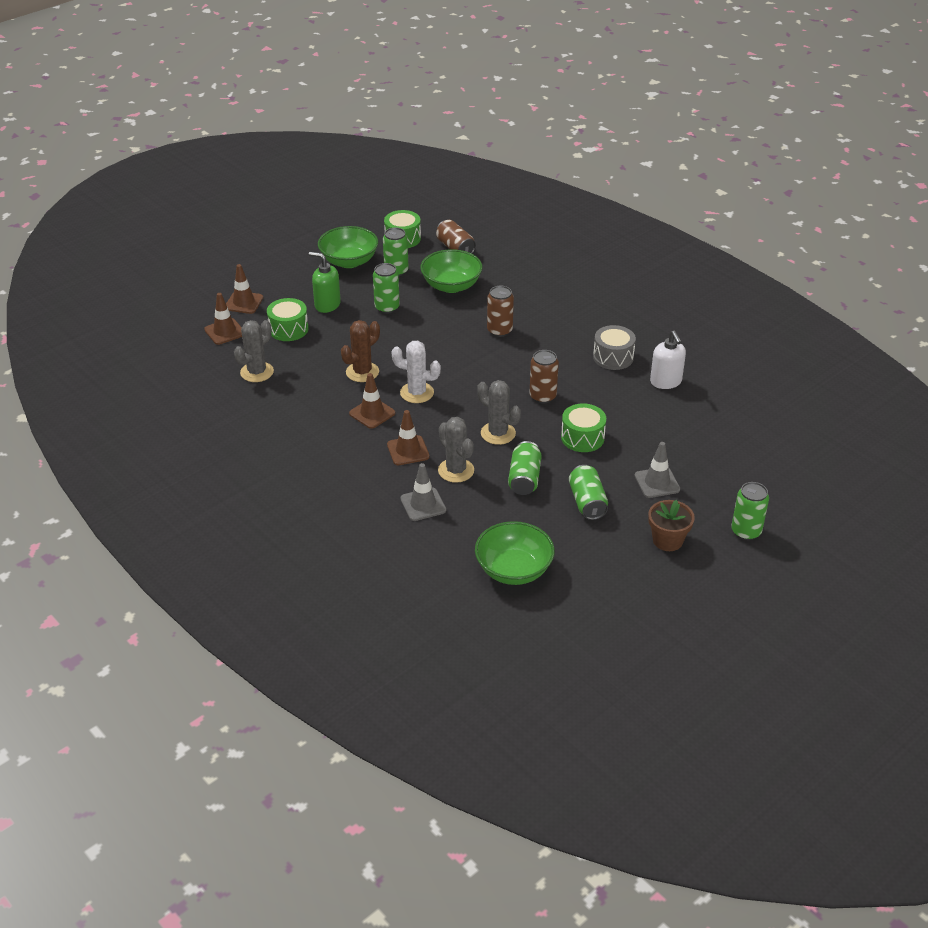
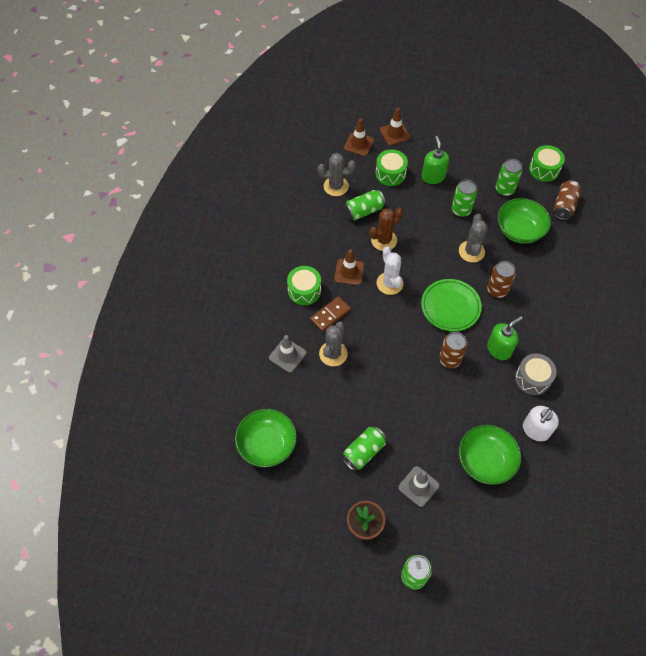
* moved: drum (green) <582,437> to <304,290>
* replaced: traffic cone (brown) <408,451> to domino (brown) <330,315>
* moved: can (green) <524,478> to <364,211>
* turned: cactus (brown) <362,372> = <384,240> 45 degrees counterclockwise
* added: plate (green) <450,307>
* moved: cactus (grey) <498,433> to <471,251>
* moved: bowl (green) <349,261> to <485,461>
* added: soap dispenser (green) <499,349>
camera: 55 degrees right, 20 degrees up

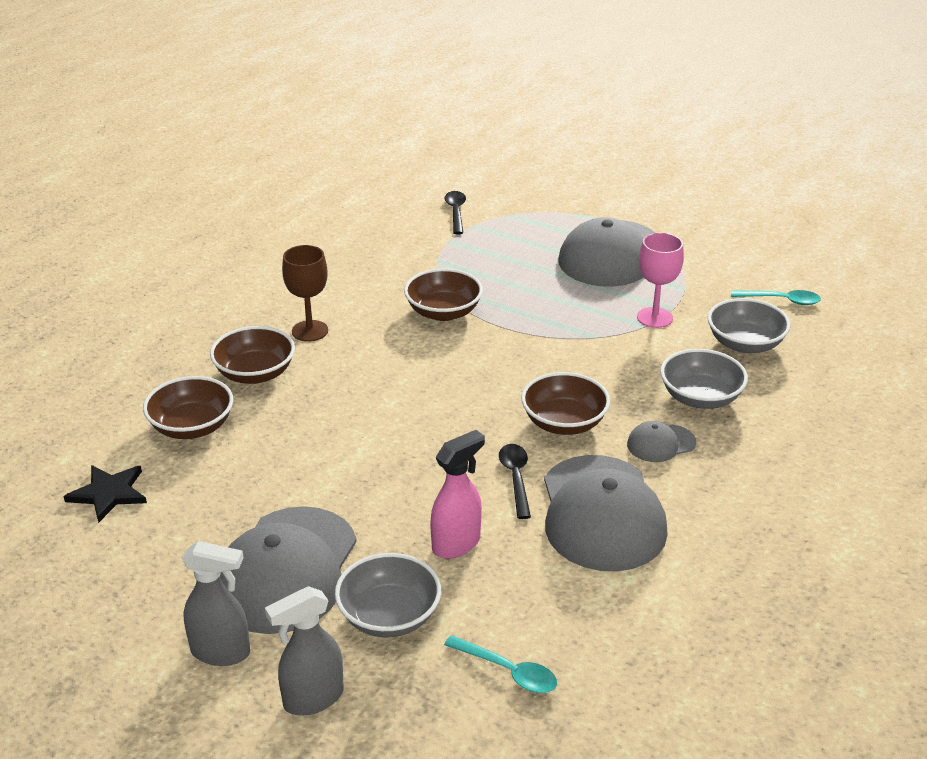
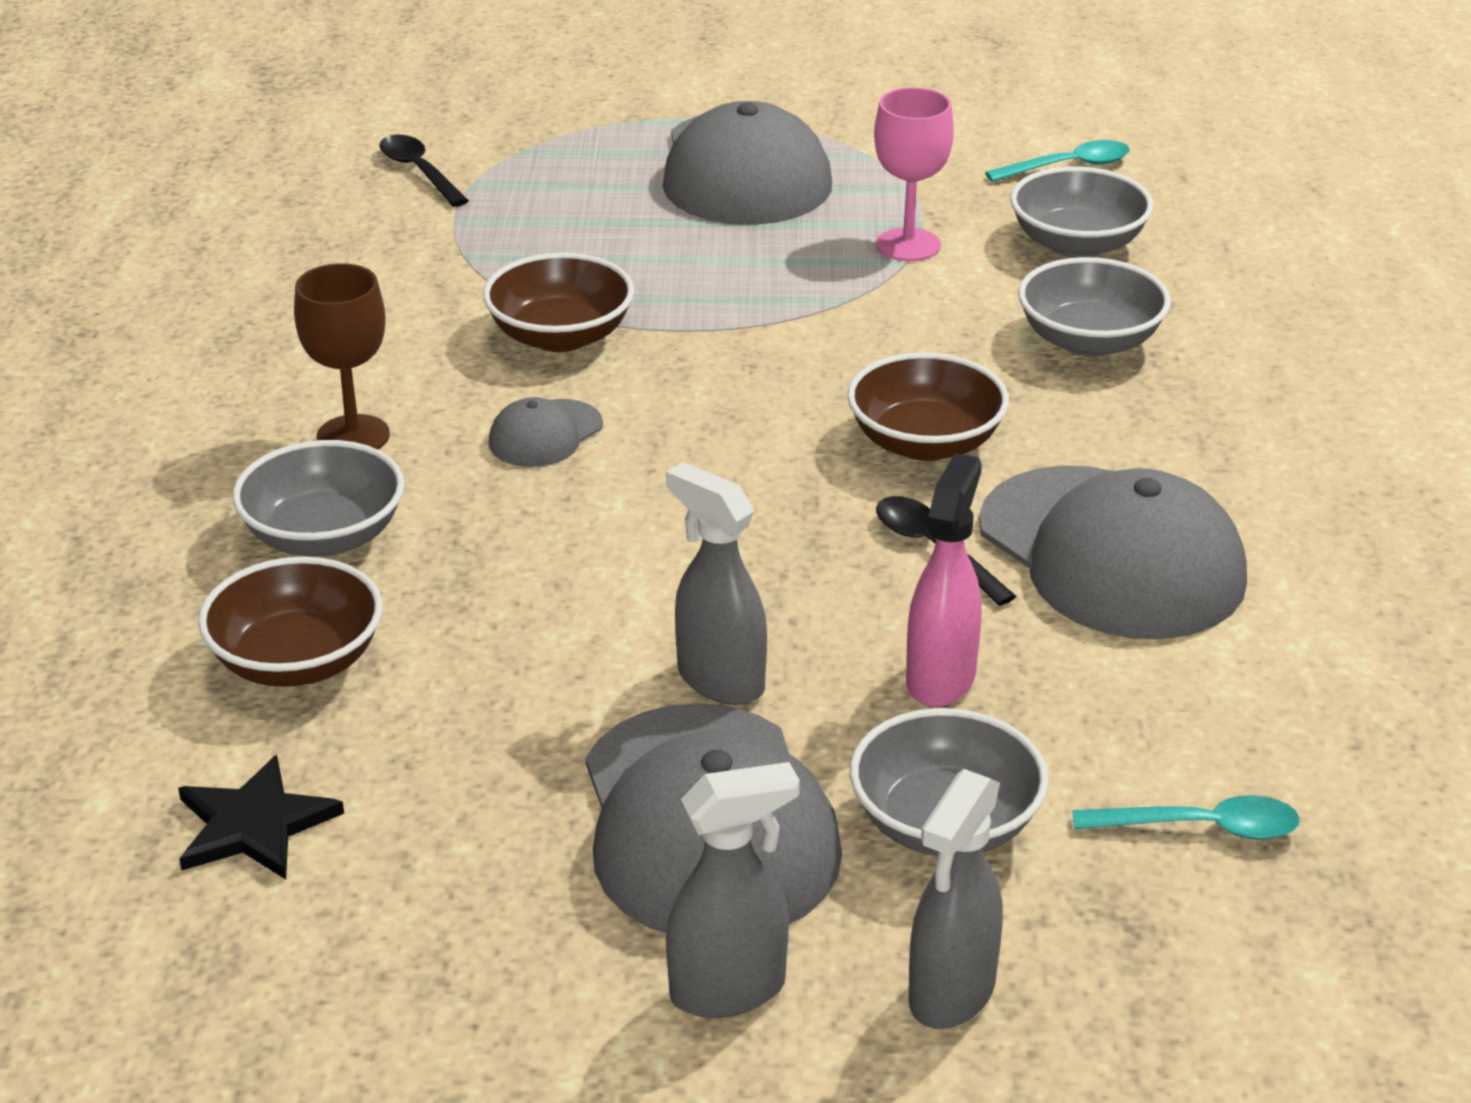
* recoloured: bowl (brown) <255,373> to bowl (grey) <324,536>
* moved: cap (grey) <660,443> to <545,434>
* added: spray bottle (grey) <719,680>
camera: 30 degrees left, 0 degrees up

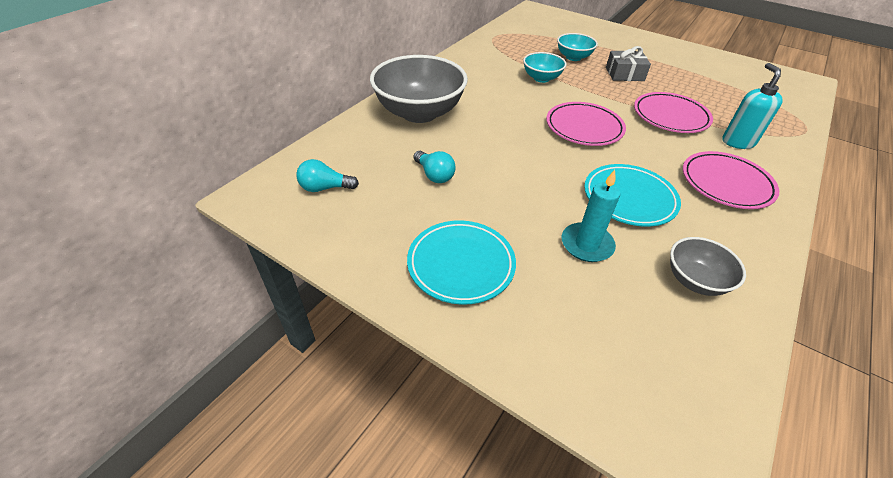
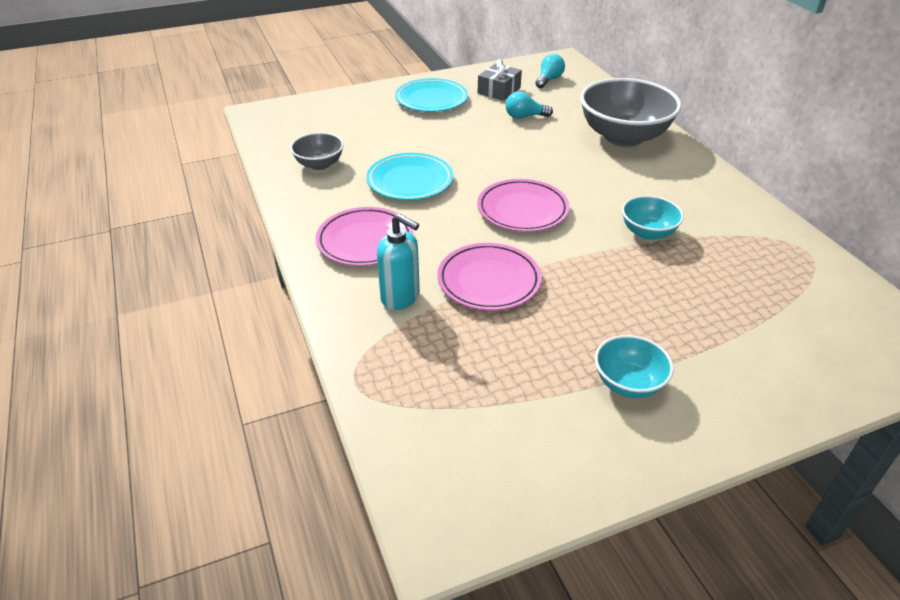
* moved: gift (grey) <624,74> to <499,90>
* moved: bowl (turquoise) <573,57> to <628,383>
* removed: candle (turquoise) <586,244>
camera: 125 degrees right, 5 degrees down

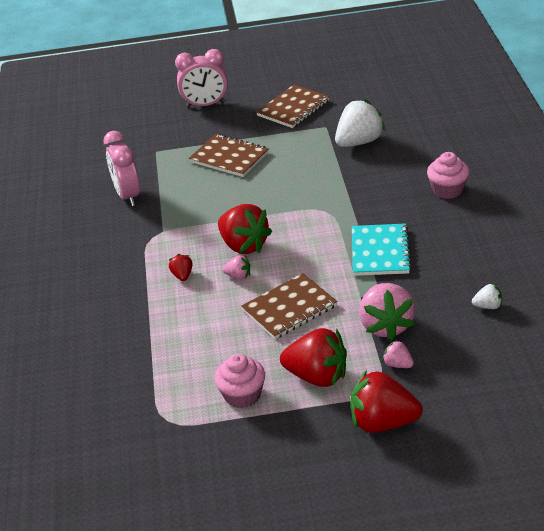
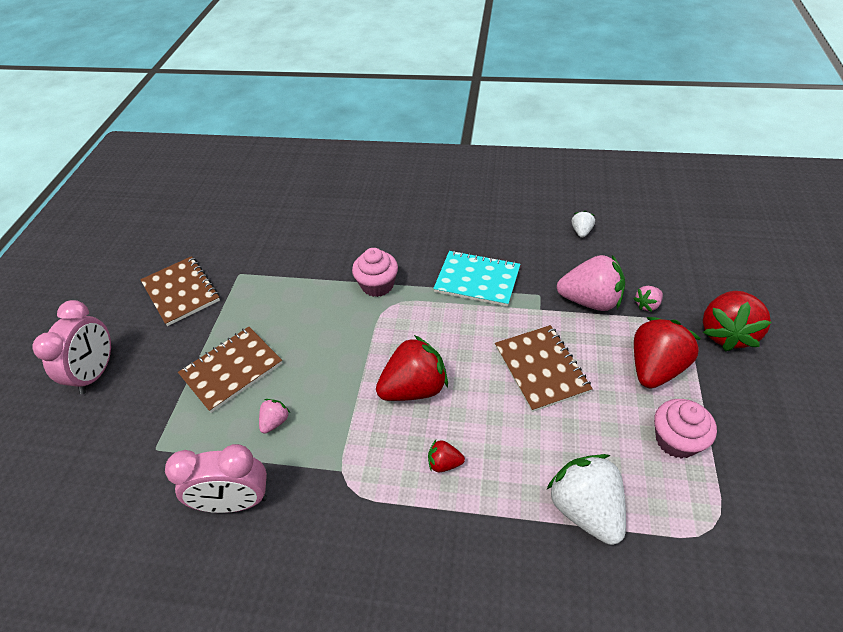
* moved: strawberry (pink) <238,276> to <275,422>
* moved: cupcake (pink) <447,190> to <377,285>
* moved: strawberry (white) <359,142> to <586,509>
camera: 75 degrees left, 10 degrees up

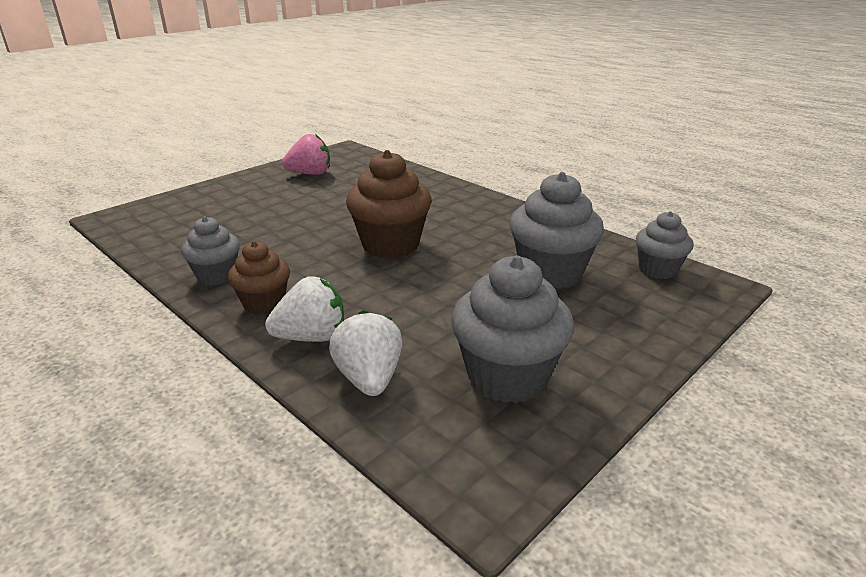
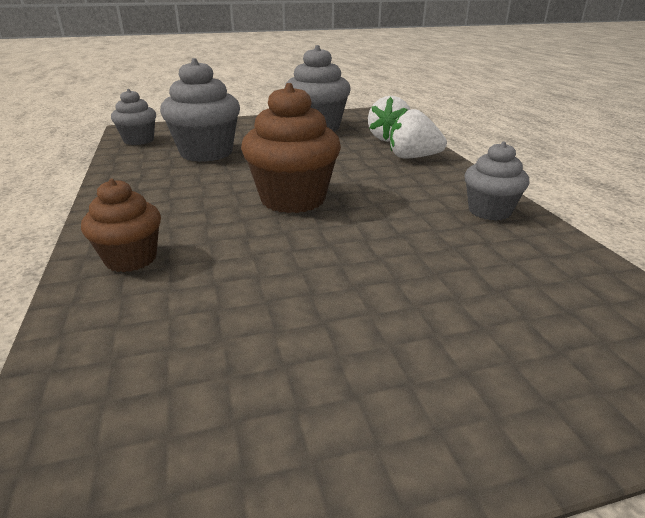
* moved: cupcake (brown) <264,303> to <131,259>
* removed: strawberry (pink) <310,174>
camera: 150 degrees left, 0 degrees up

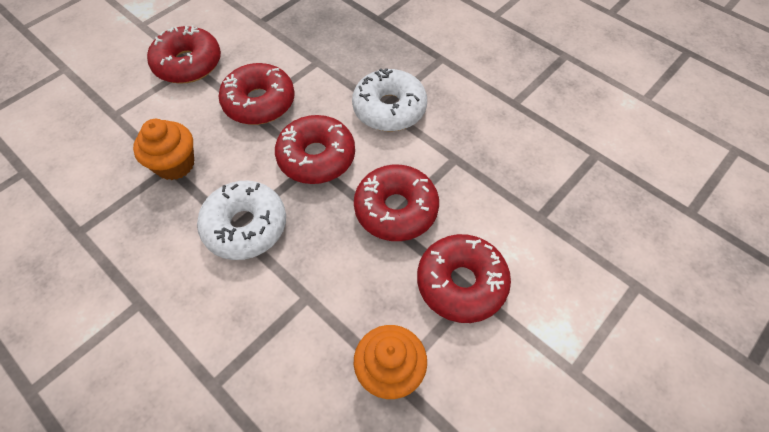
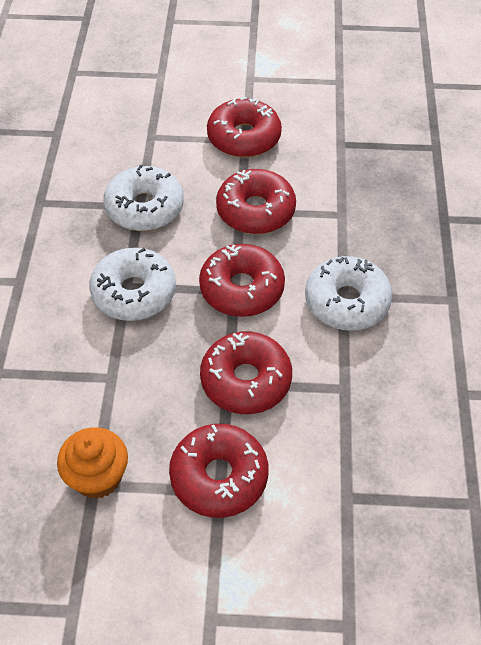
* replaced: cupcake (orange) <175,164> to donut (white) <145,208>
camera: 50 degrees right, 5 degrees down

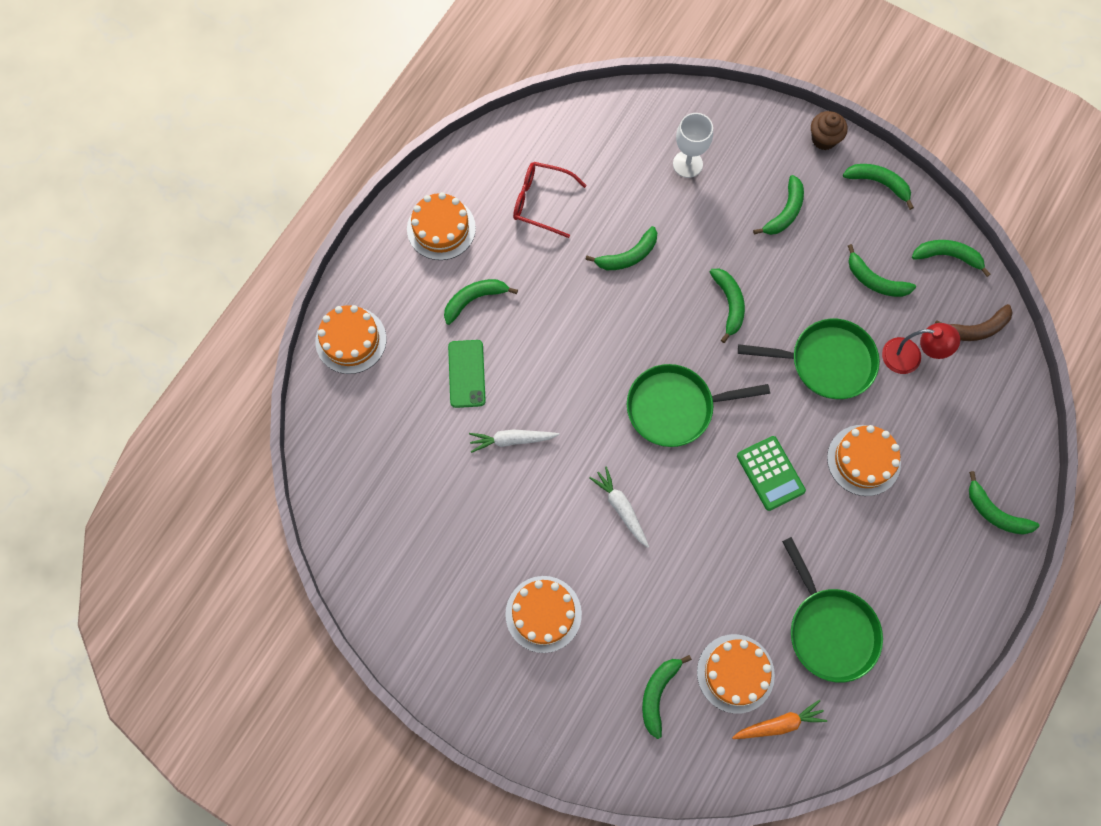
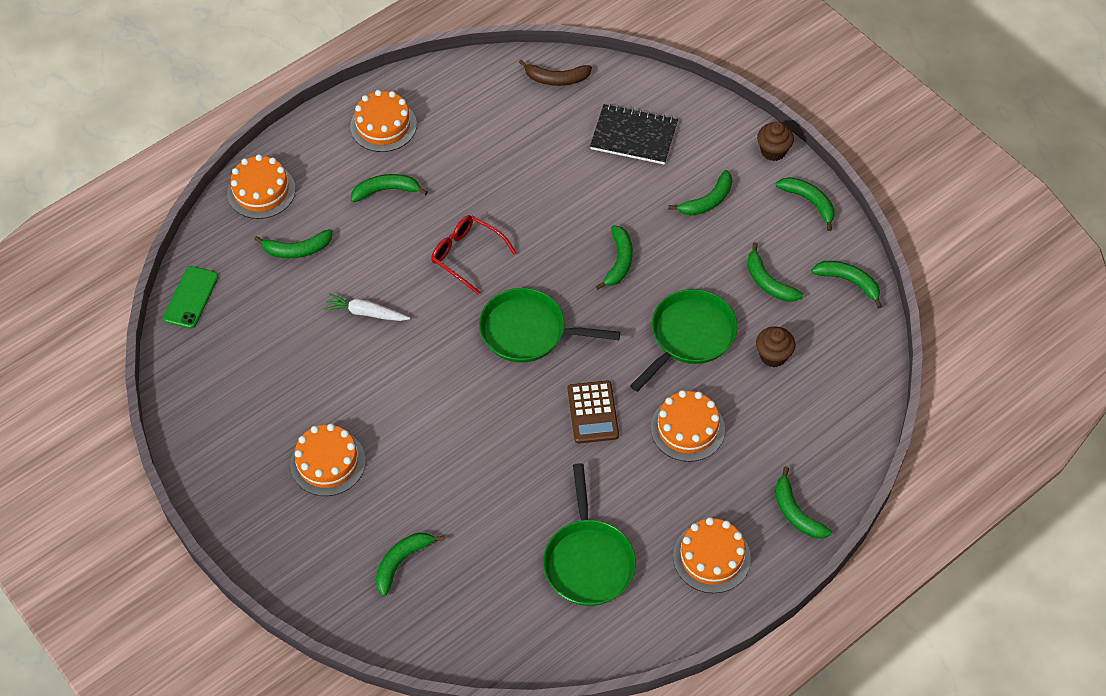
* moved: phone (green) <466,374> to <191,297>
* moved: banana (green) <628,256> to <297,249>
* moved: glasses (red) <541,202> to <467,255>
* moved: banana (brown) <976,329> to <556,79>
* recoloured: calculator (green) <770,473> to calculator (brown) <593,412>
* replaced: goblet (white) <687,164> to notebook (black) <633,136>
* turned: pan (green) <826,362> = <689,336> 75 degrees counterclockwise
* moved: cake (orange) <735,673> to <711,557>
* replaced: lamp (red) <910,357> to cupcake (brown) <773,356>
* removed: carrot (white) <621,508>
* removed: carrot (orange) <779,724>
camera: 20 degrees right, 15 degrees down

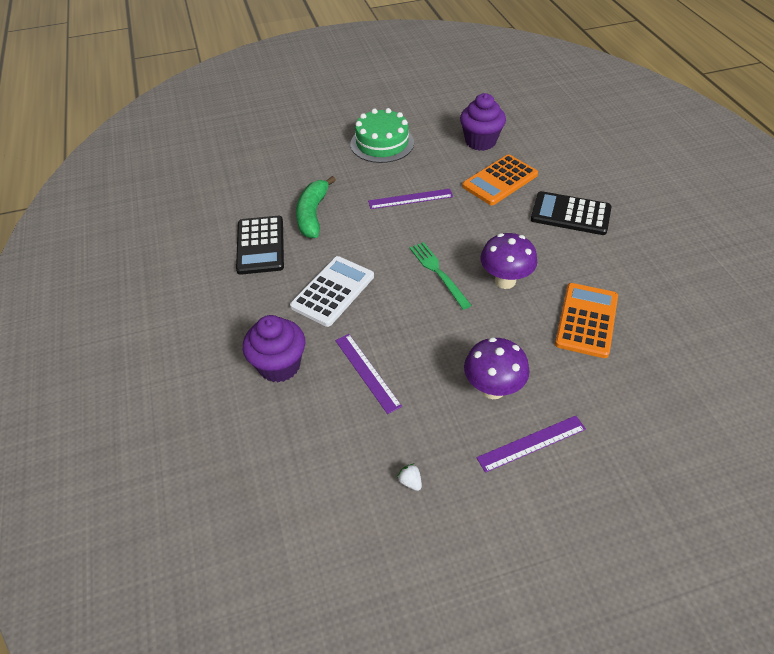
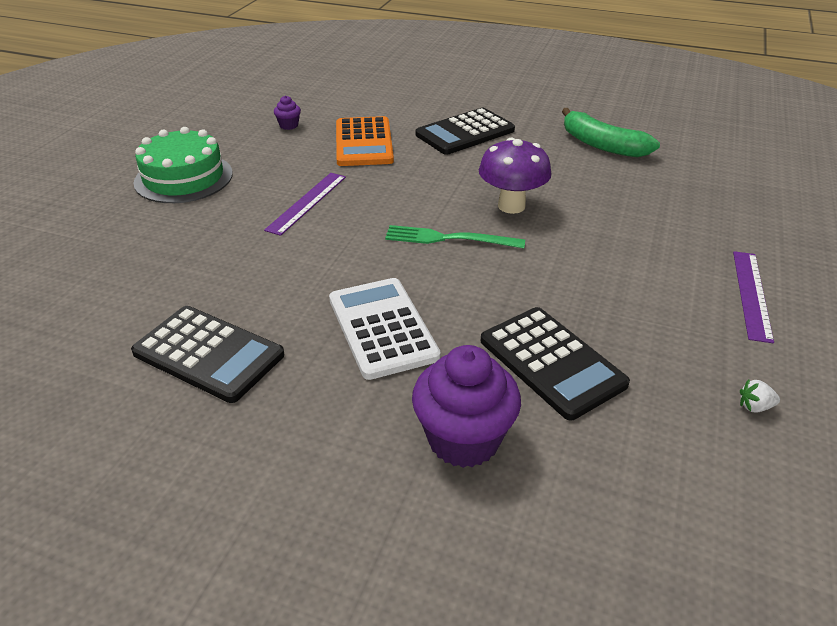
* resized: cupcake (purple) <480,141> = <289,125> x0.45
* replaced: ruler (purple) <367,372> to calculator (black) <551,362>
* moved: banana (green) <312,215> to <602,145>
* removed: mushroom (purple) <493,389>
* removed: calculator (orange) <586,320>
camera: 55 degrees left, 10 degrees down

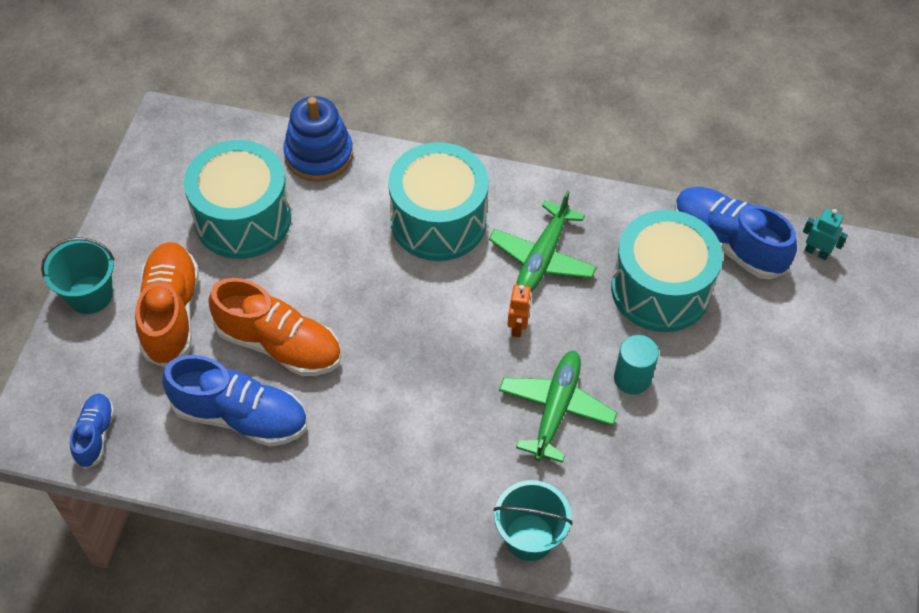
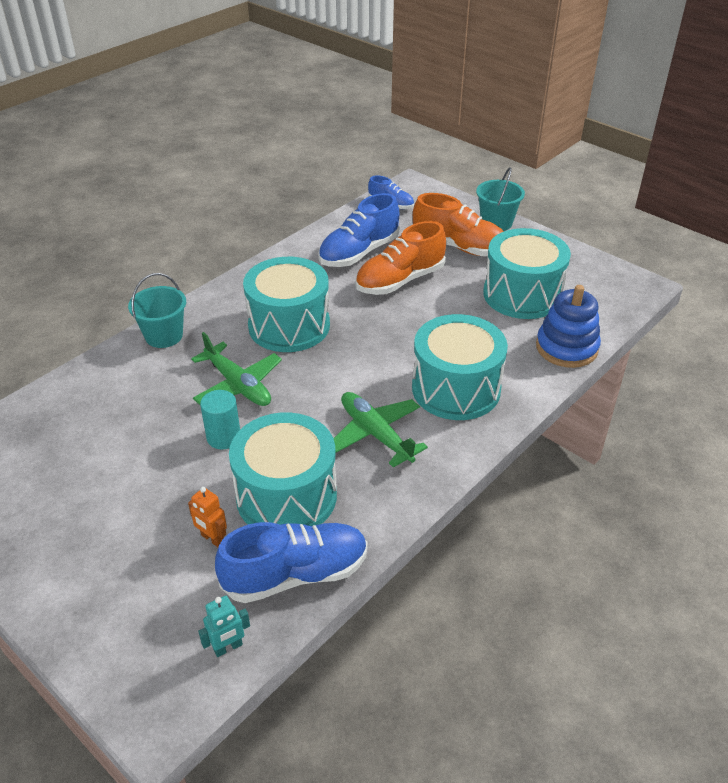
* moved: robot (orange) <518,327> to <212,539>
* added: drum (turquoise) <289,325>
camera: 120 degrees right, 15 degrees down

